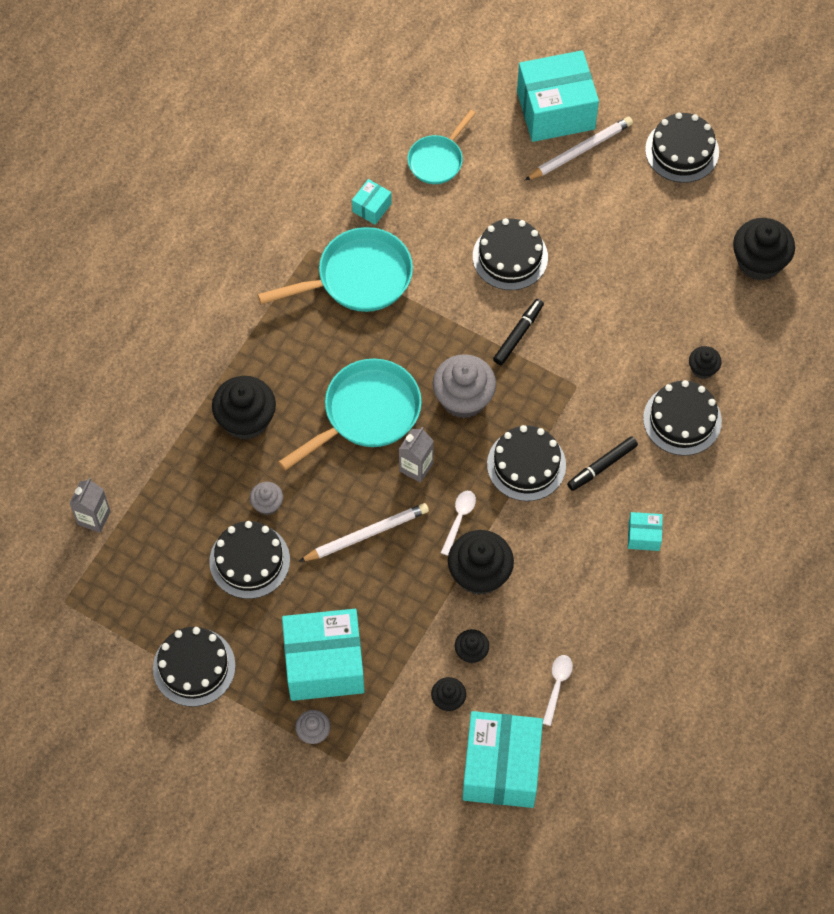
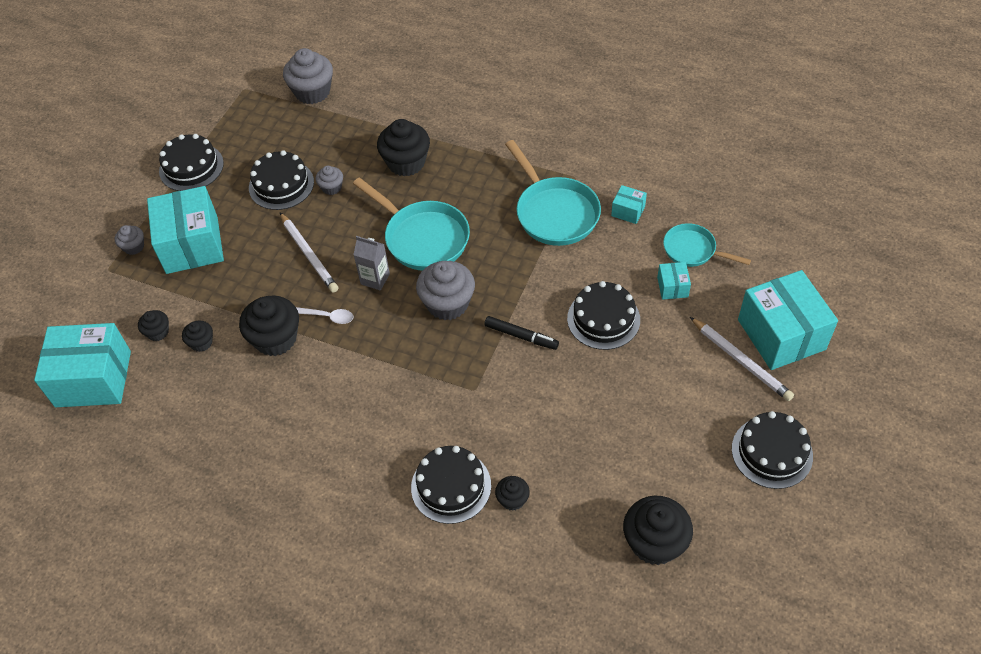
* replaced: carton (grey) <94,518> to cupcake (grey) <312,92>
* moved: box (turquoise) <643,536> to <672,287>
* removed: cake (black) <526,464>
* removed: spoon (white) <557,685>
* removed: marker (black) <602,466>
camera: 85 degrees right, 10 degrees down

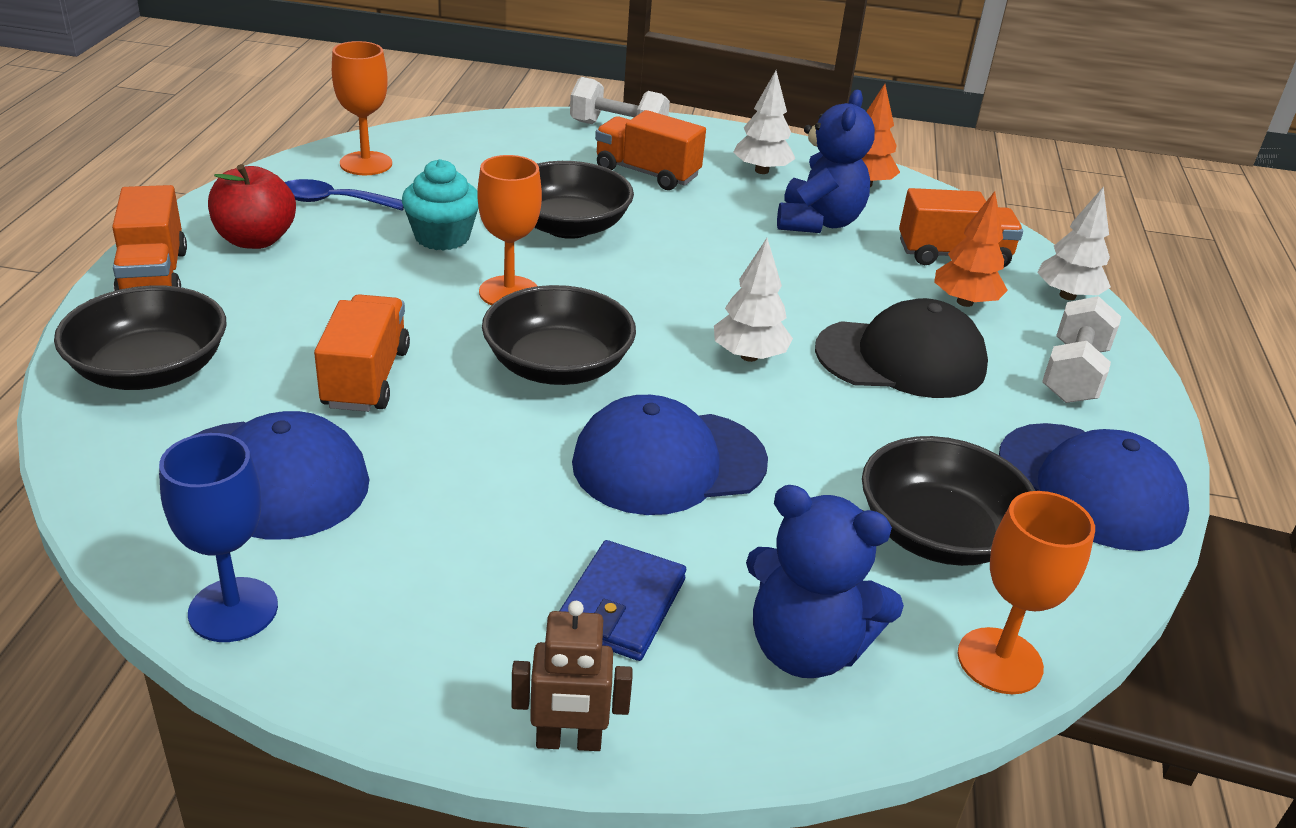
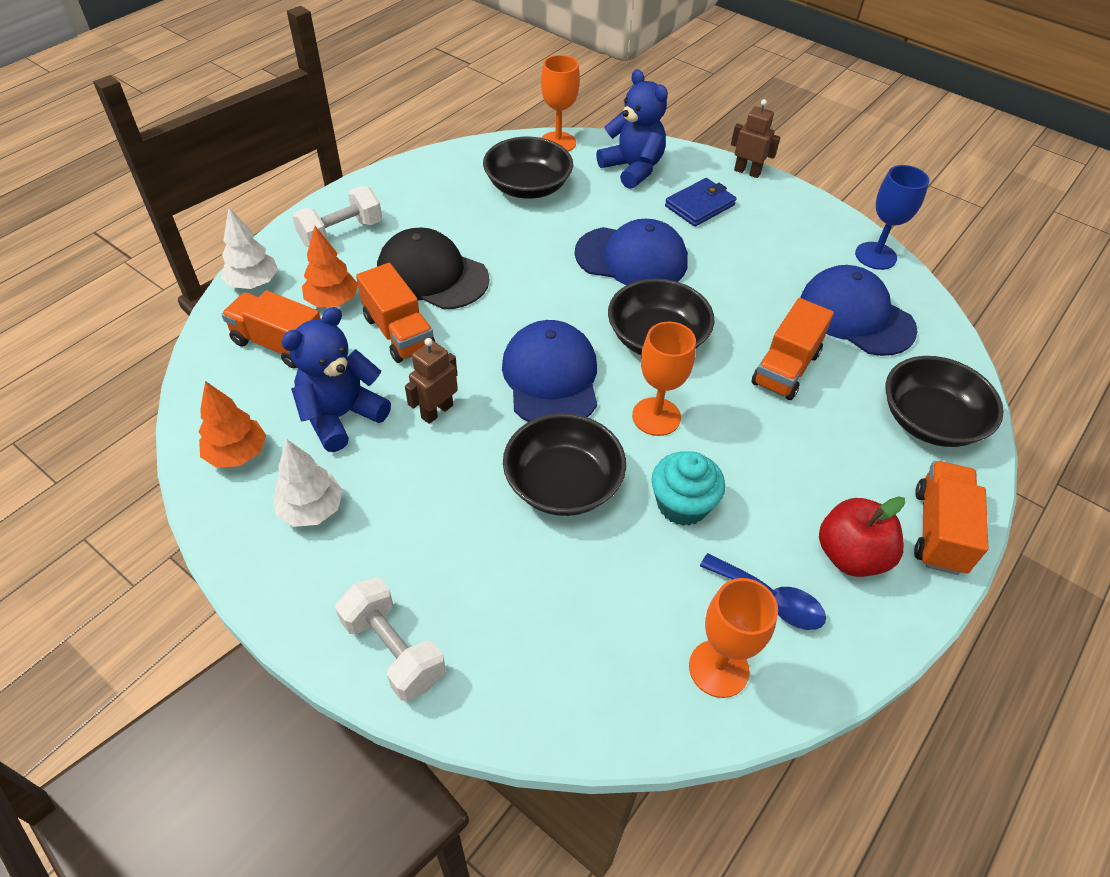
* moved: truck (orange) <647,173> to <399,333>
* added: robot (brown) <437,411>
* moved: cap (blue) <1090,486> to <551,378>
* removed: tree (white) <749,356>
camera: 150 degrees left, 15 degrees up

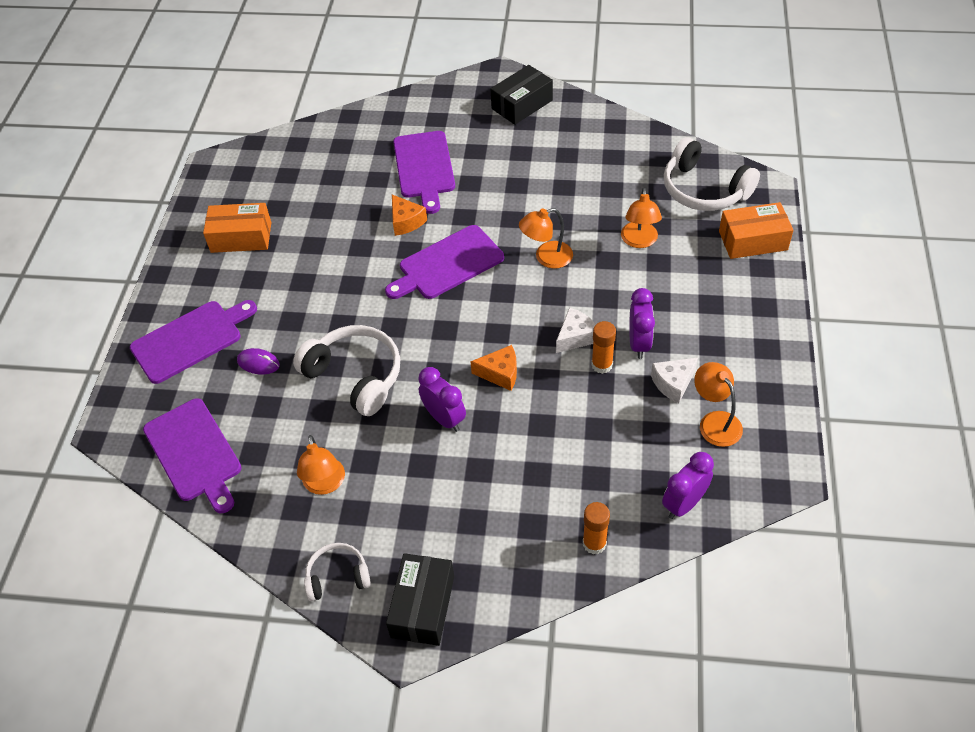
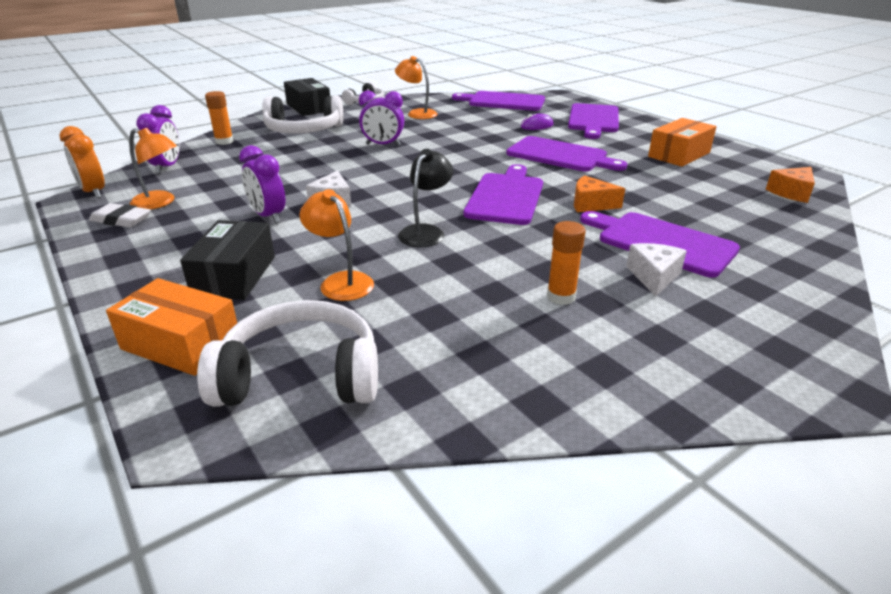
* added: clock (orange) <93,192>
* added: eraser (white) <121,220>
* turned: box (orange) <753,240> = <181,343> 75 degrees clockwise
* moved: box (black) <522,104> to <234,275>
* moved: headphones (white) <355,376> to <303,130>
* recoloured: lamp (orange) <546,258> to lamp (black) <426,232>
* added: cutting board (purple) <560,155>
* moved: glue stick (orange) <602,365> to <561,296>
* moved: cheese (white) <673,383> to <654,276>
* moved: cheese (orange) <500,373> to <791,193>
camera: 135 degrees right, 20 degrees down

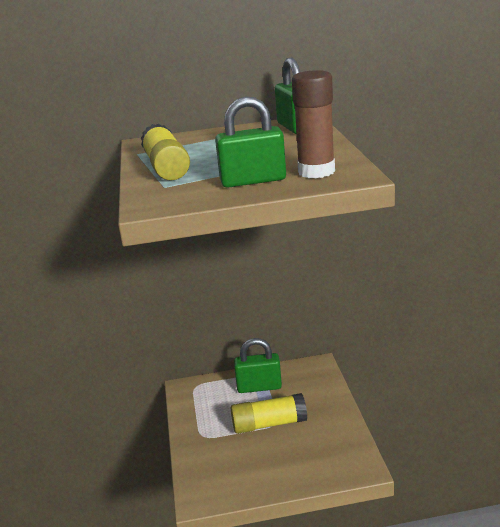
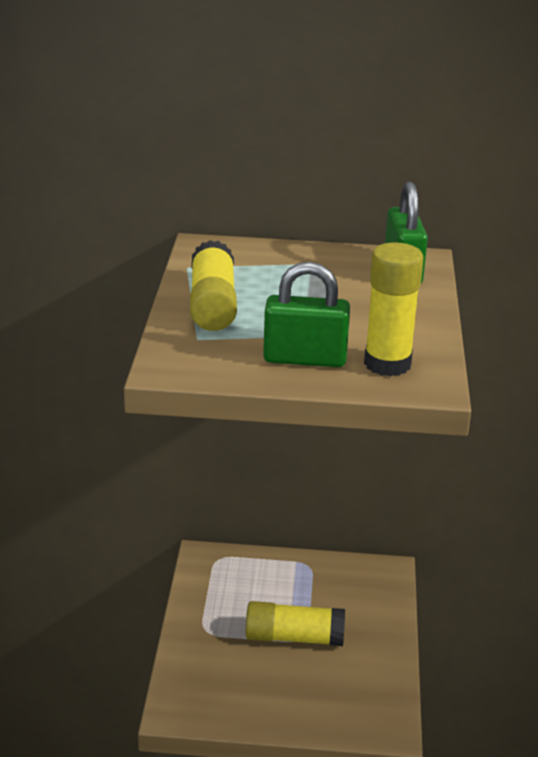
* recoloured: glue stick (brown) <316,172> to glue stick (yellow) <387,364>
* removed: padlock (green) <259,387>
camera: 10 degrees right, 5 degrees up

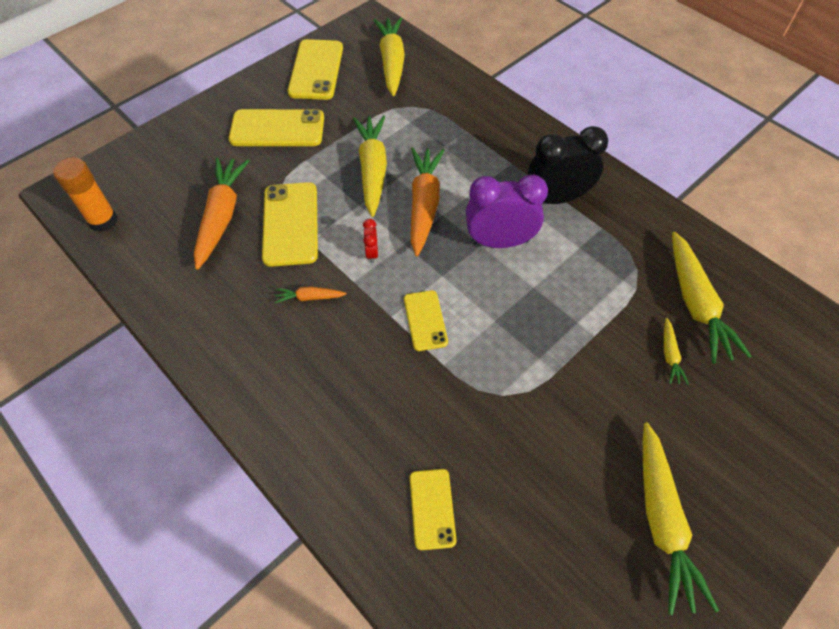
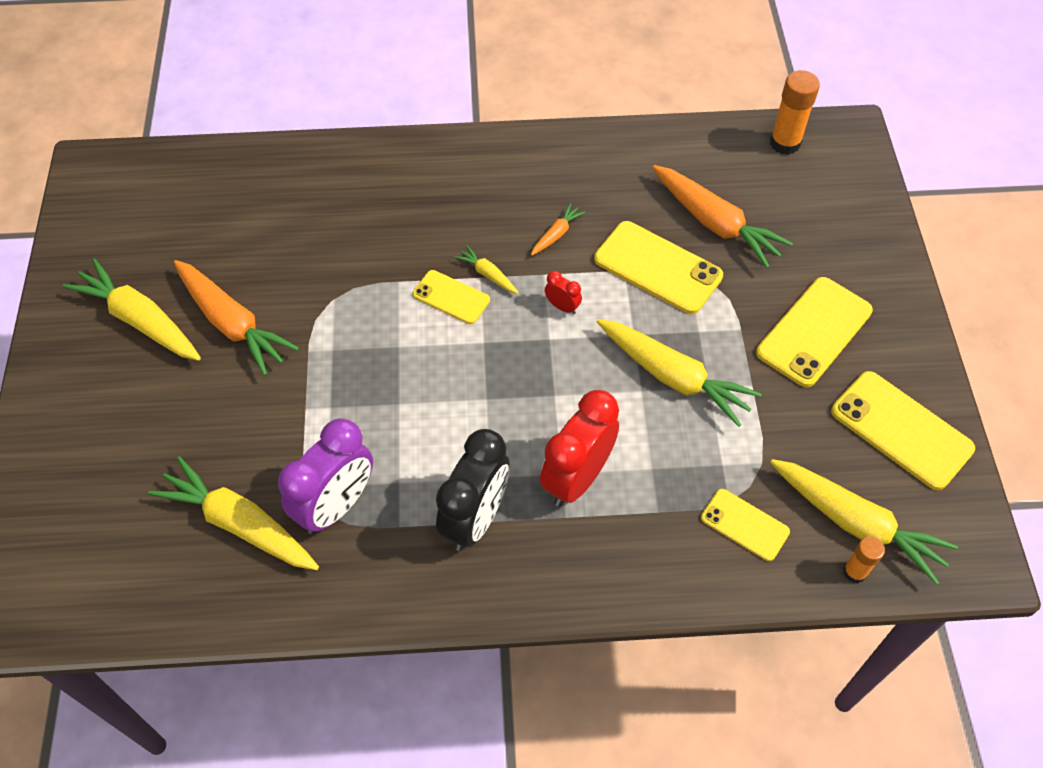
* moved: carrot (orange) <424,205> to <232,323>
* moved: clock (purple) <499,242> to <336,505>
* moved: carrot (yellow) <669,355> to <487,274>
* added: clock (red) <577,478>
* moved: phone (yellow) <432,508> to <744,525>
* added: glue stick (orange) <854,572>
camera: 130 degrees right, 0 degrees up

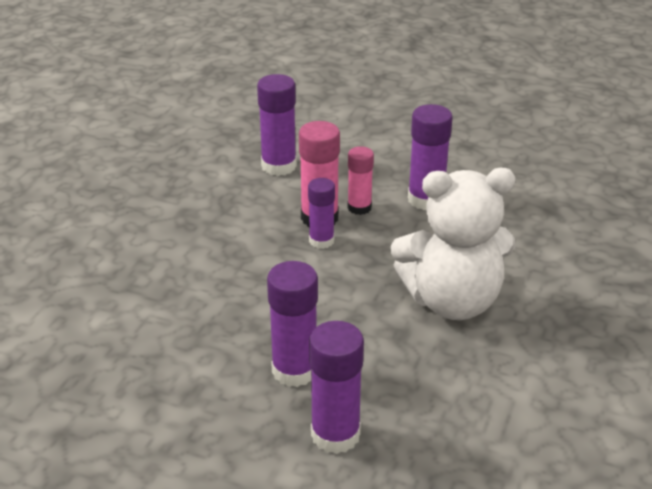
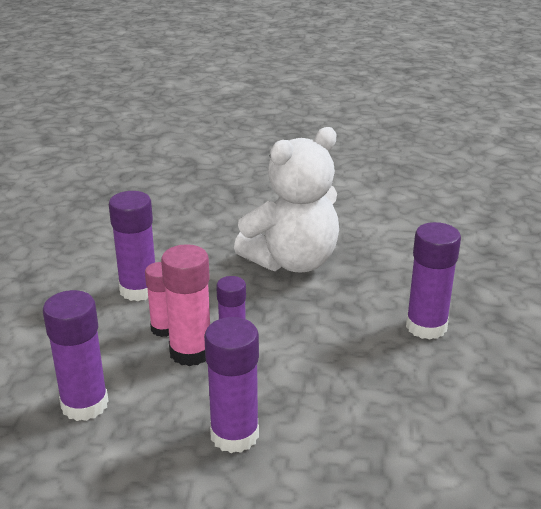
* moved: glue stick (purple) <335,435> to <234,435>
* turned: teddy bear (white) <452,301> = <292,261> 75 degrees clockwise
camera: 105 degrees left, 5 degrees down

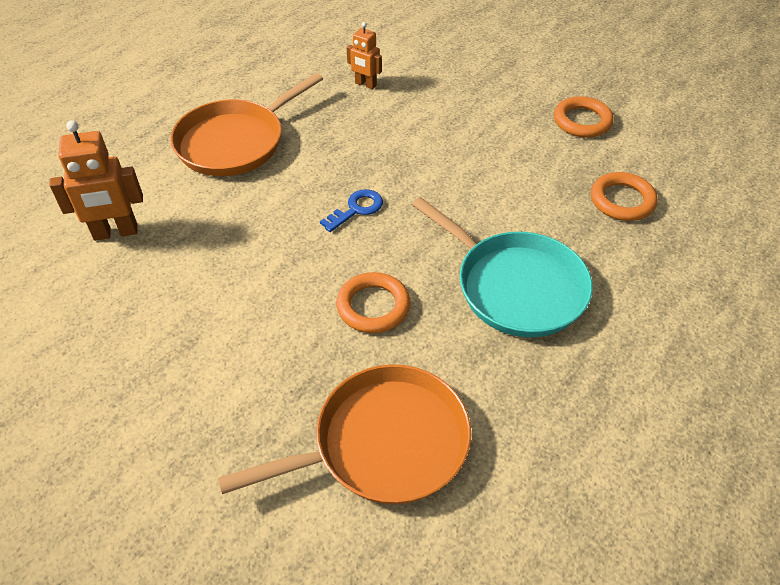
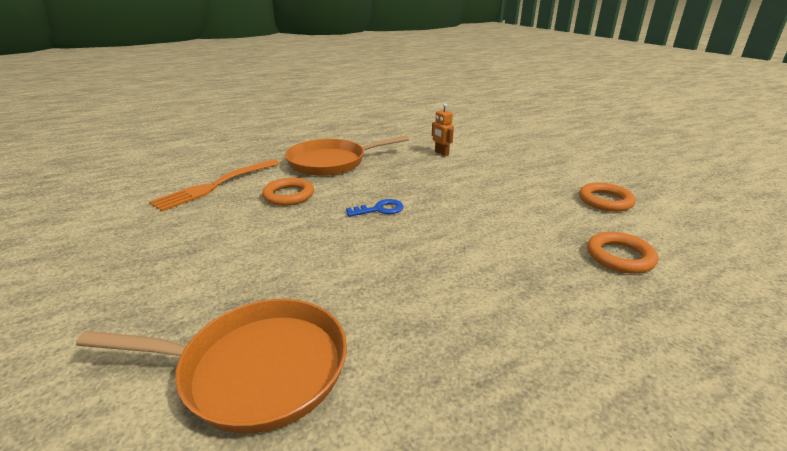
* replaced: robot (orange) <115,232> to fork (orange) <216,185>
* moved: ring (orange) <373,306> to <288,195>
* removed: pan (turquoise) <515,286>
camera: 25 degrees right, 20 degrees down

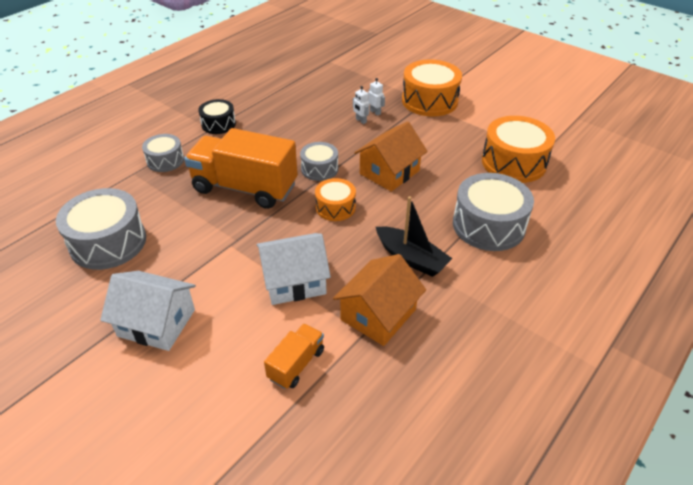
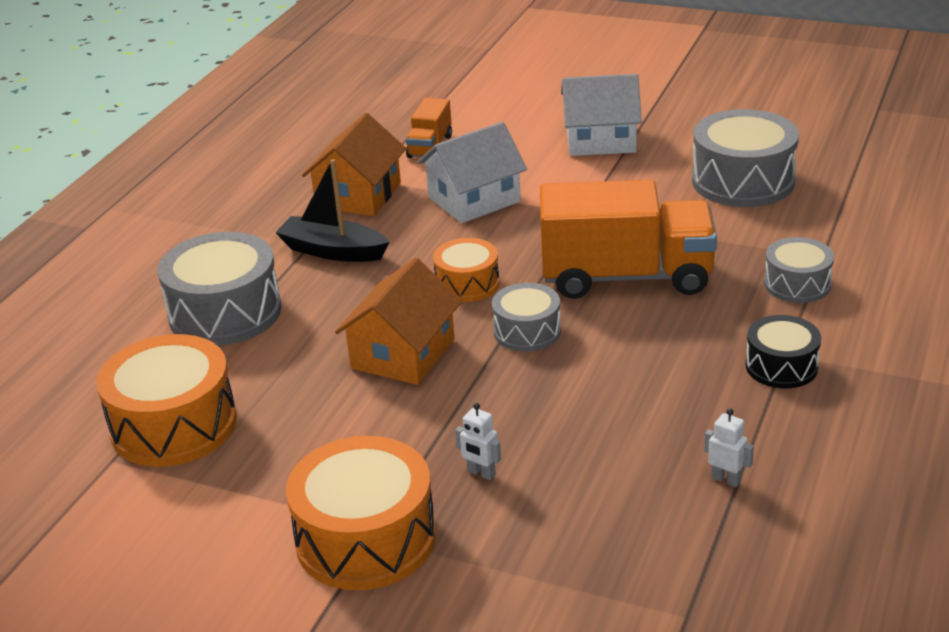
* moved: robot (white) <360,121> to <726,479>
camera: 165 degrees right, 10 degrees down

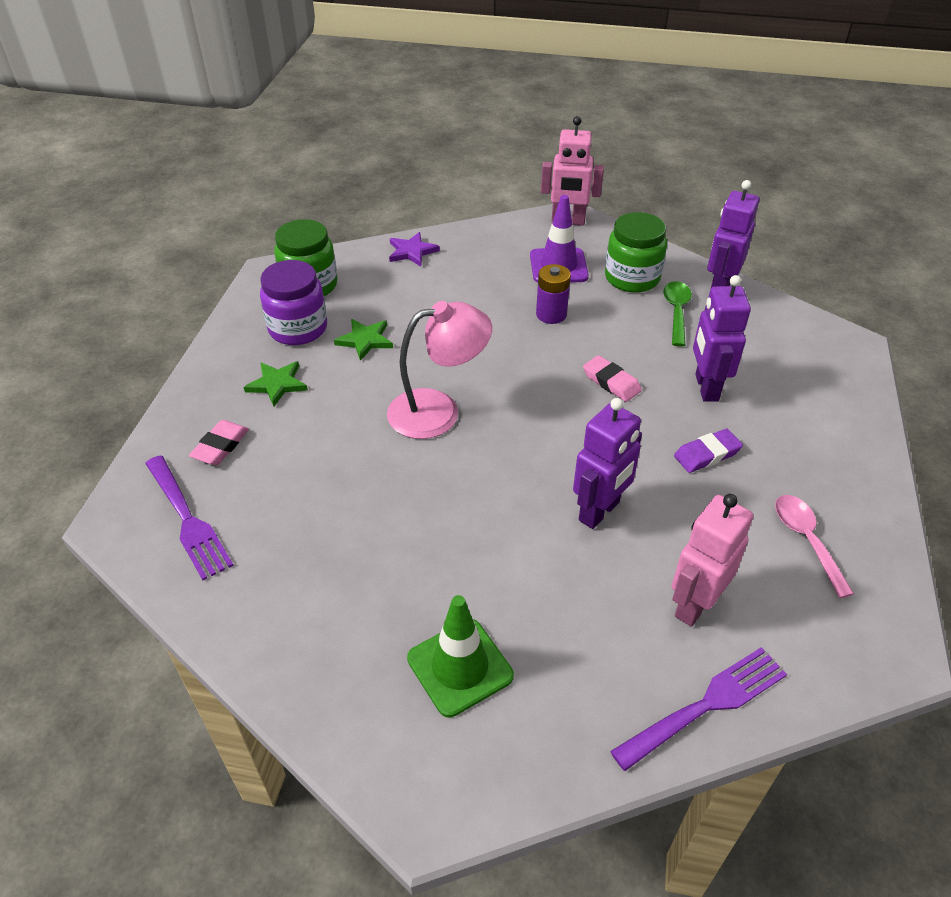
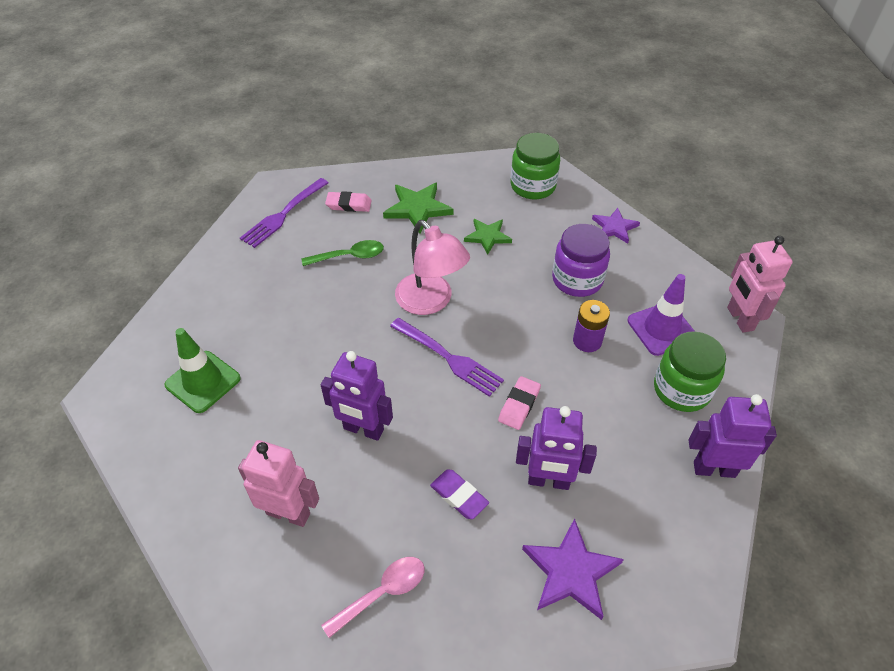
* moved: spoon (green) <676,312> to <349,256>
* resized: star (green) <277,384> = <418,208> x1.50
* moved: fork (purple) <705,706> to <448,358>
* turned: robot (purple) <706,388> = <548,481> 150 degrees counterclockwise
* added: star (purple) <571,572>
* moved: jar (purple) <298,328> to <577,279>
camera: 70 degrees right, 5 degrees up

